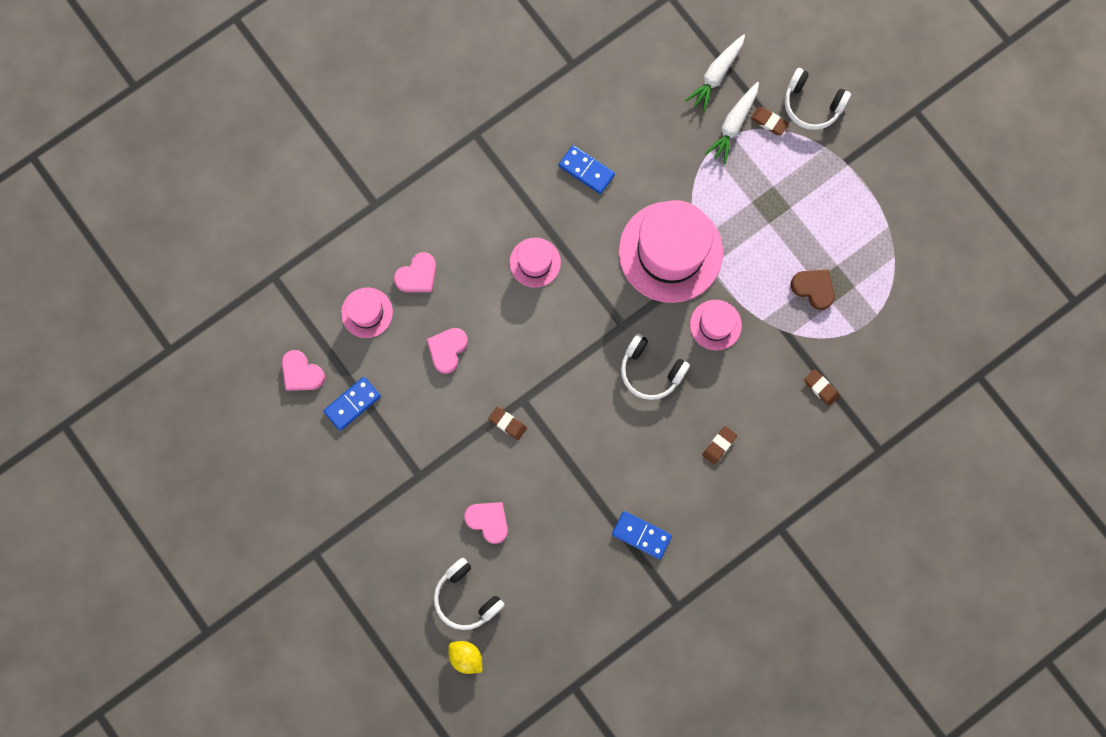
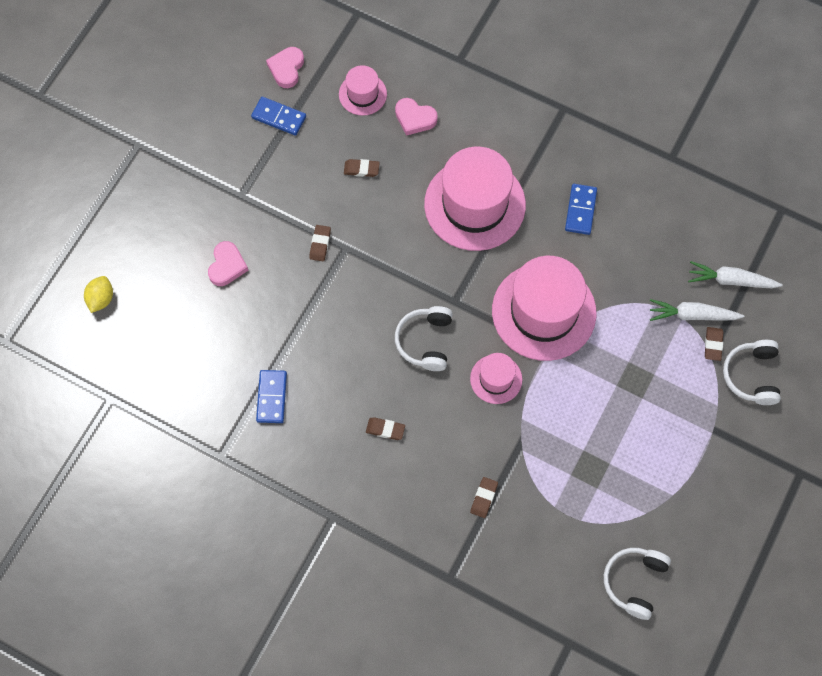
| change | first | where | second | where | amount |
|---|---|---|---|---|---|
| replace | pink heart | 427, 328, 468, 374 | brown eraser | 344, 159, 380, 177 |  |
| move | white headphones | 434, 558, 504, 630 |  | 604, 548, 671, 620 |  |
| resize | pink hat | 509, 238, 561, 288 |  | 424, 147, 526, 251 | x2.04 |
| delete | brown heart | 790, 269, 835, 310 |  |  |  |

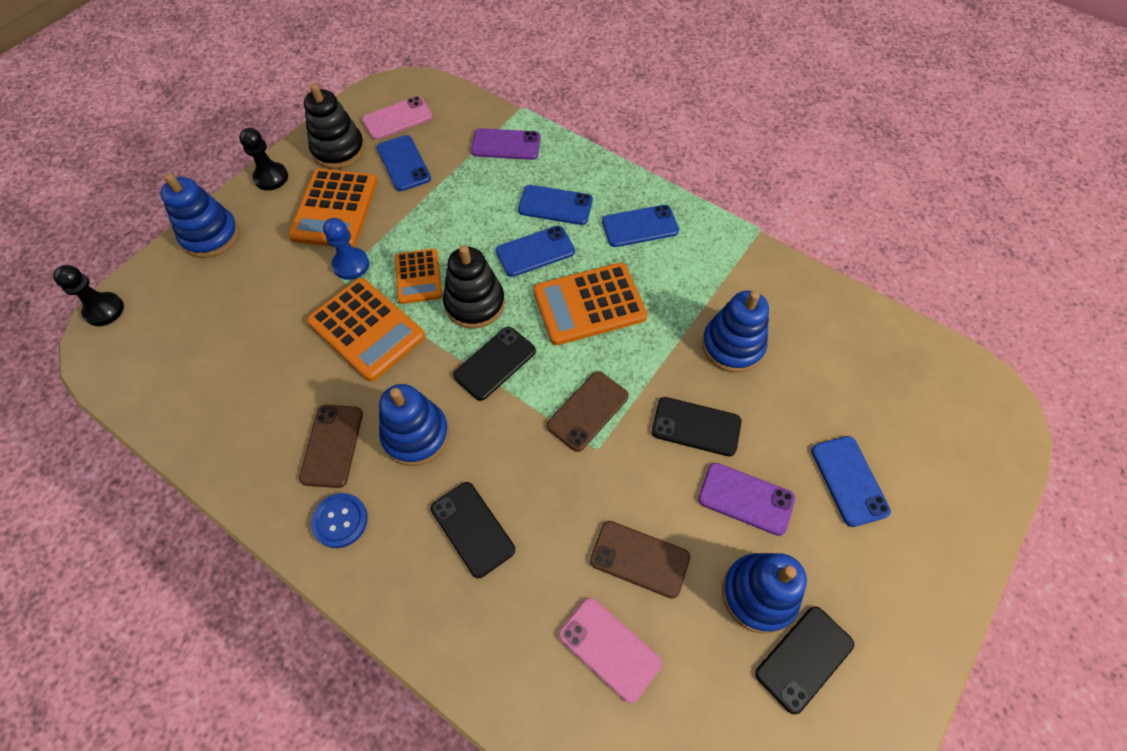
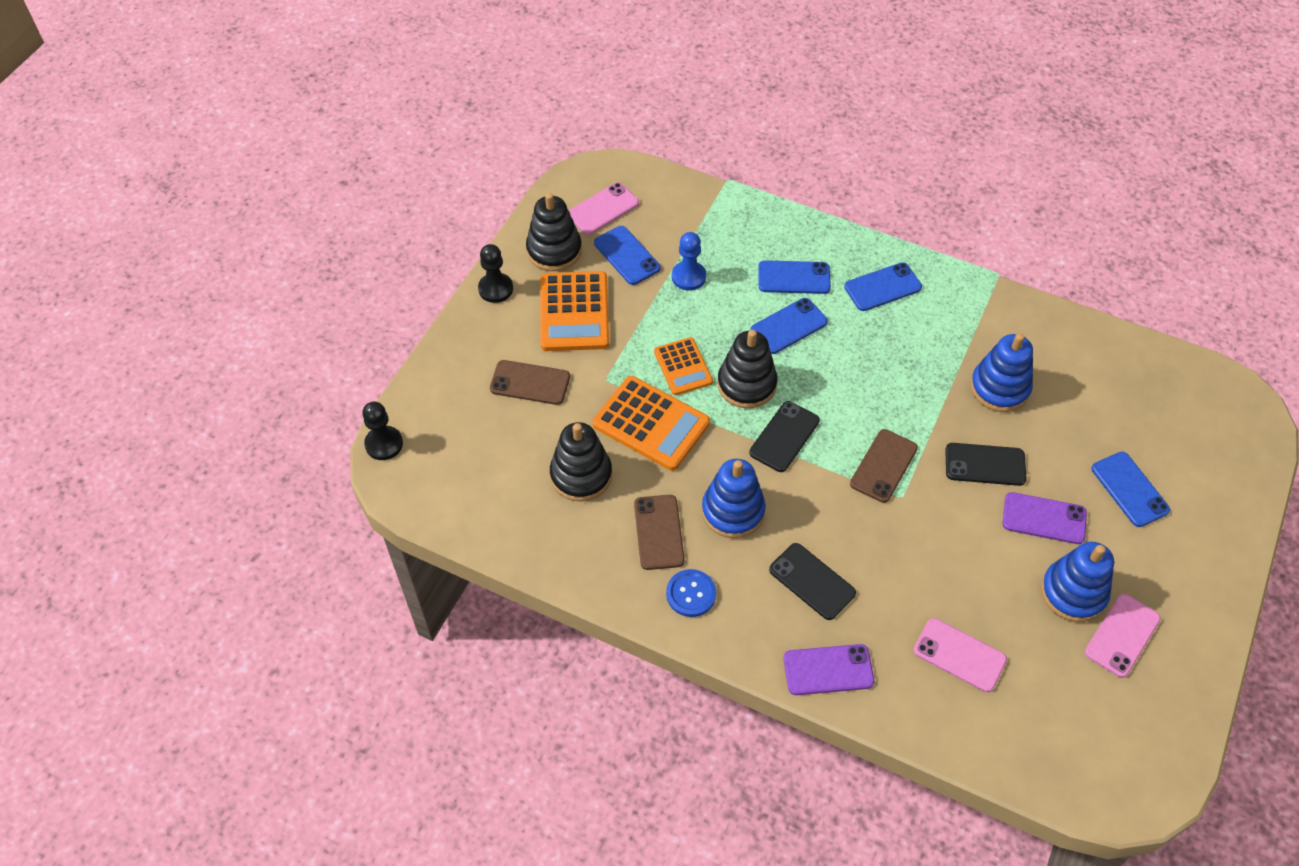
| change | first | where | second | where | amount |
|---|---|---|---|---|---|
| delete | blue stacking toy | 160, 173, 239, 258 |  |  |  |
| move | blue pawn | 323, 218, 369, 280 |  | 672, 232, 706, 291 |  |
| move | purple phone | 471, 128, 540, 160 |  | 783, 644, 874, 695 |  |
| delete | orange calculator | 533, 263, 647, 345 |  |  |  |
| move | brown phone | 590, 521, 690, 599 |  | 490, 360, 570, 405 |  |
| recolor | black phone | 755, 606, 854, 714 | pink phone | 1085, 594, 1161, 678 |  |
| insert |  |  | black stacking toy | 550, 422, 612, 502 |  |

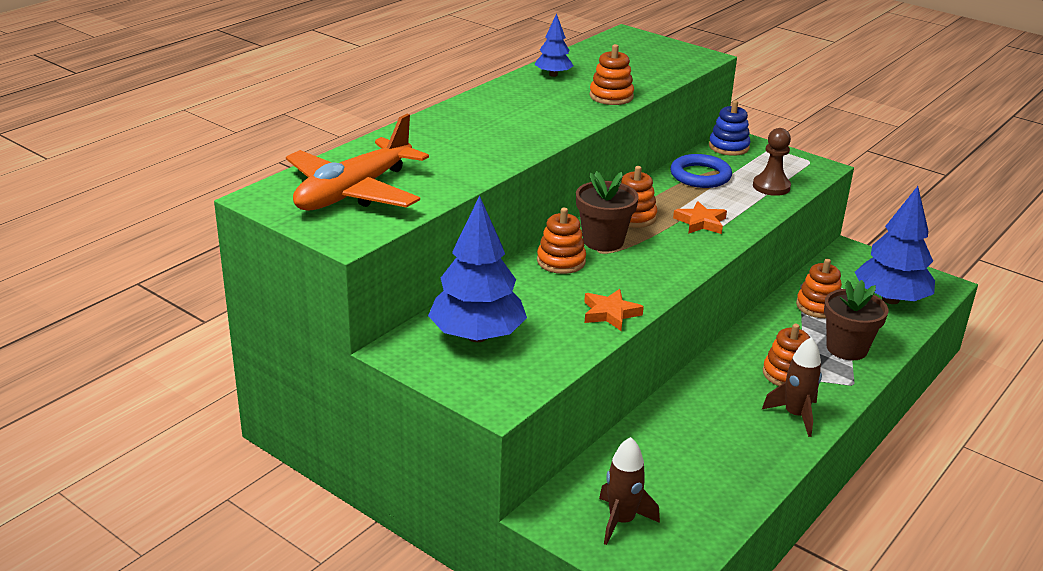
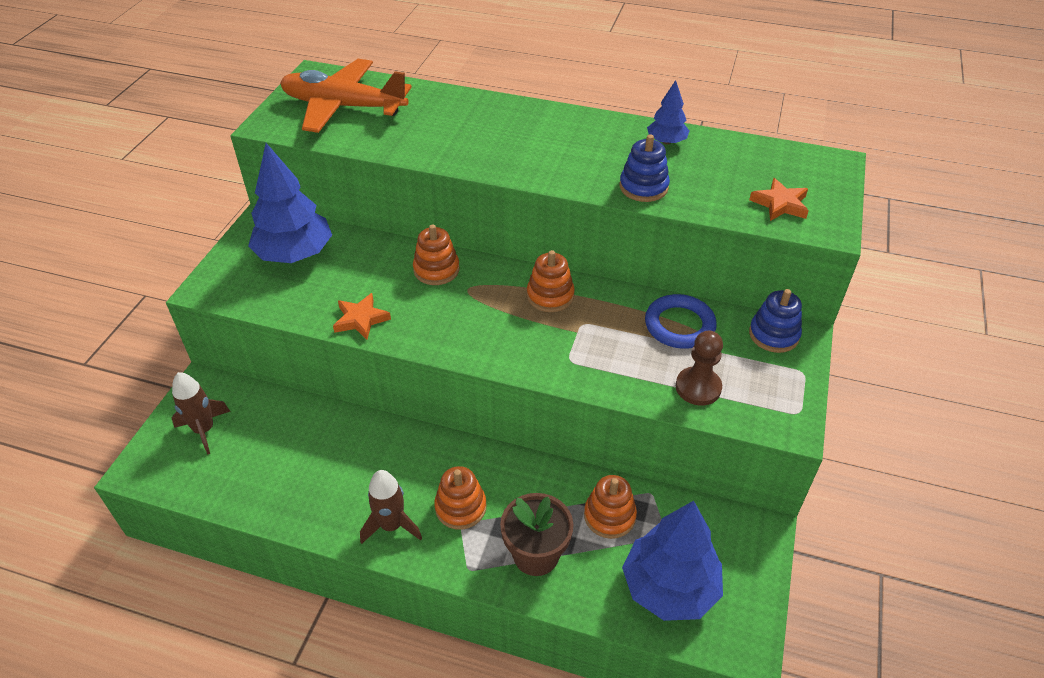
| change | first | where | second | where | amount |
|---|---|---|---|---|---|
| delete | brown flower pot | 576, 171, 639, 252 |  |  |  |
| recolor | orange stacking toy | 589, 44, 634, 105 | blue stacking toy | 620, 135, 670, 202 |  |
| move | orange star | 673, 201, 727, 234 |  | 749, 178, 809, 221 |  |

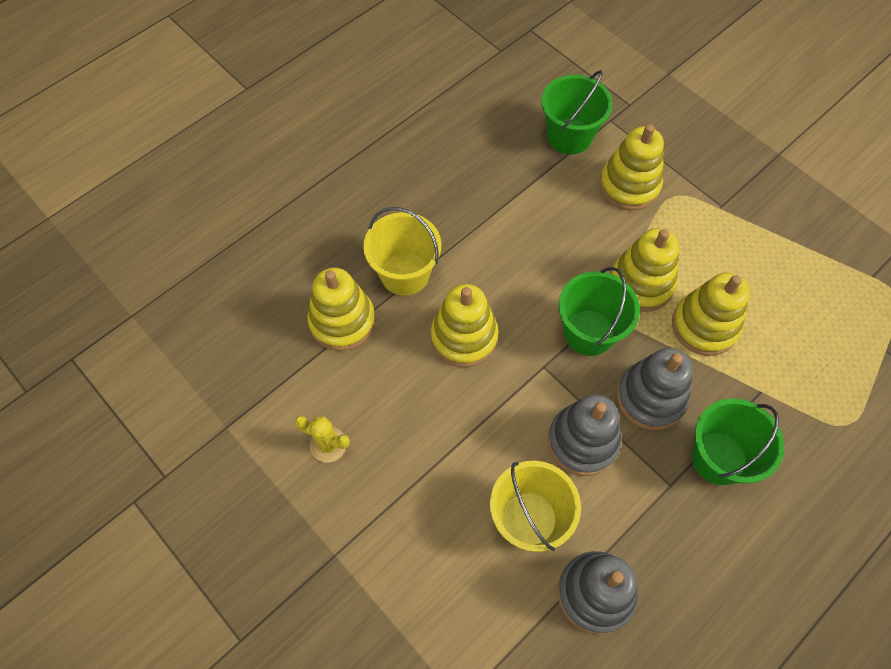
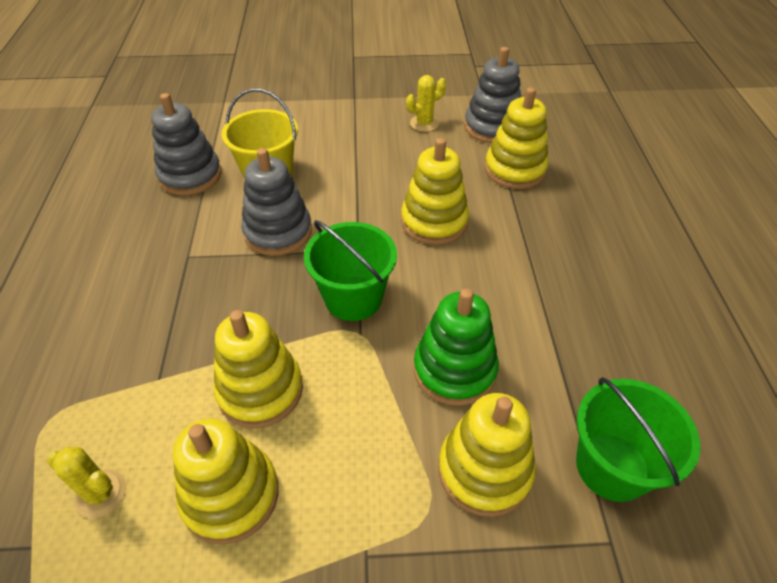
| change | first | where | second | where | amount |
|---|---|---|---|---|---|
| delete | yellow bucket | 363, 207, 441, 296 |  |  |  |
| move | yellow stacking toy | 610, 228, 679, 312 |  | 173, 418, 279, 545 |  |
| move | grey stacking toy | 617, 348, 693, 430 |  | 464, 47, 521, 143 |  |
| delete | green bucket | 692, 398, 784, 485 |  |  |  |
| insert |  |  | yellow cactus | 47, 447, 126, 518 |  |
| insert |  |  | green stacking toy | 414, 288, 499, 406 |  |

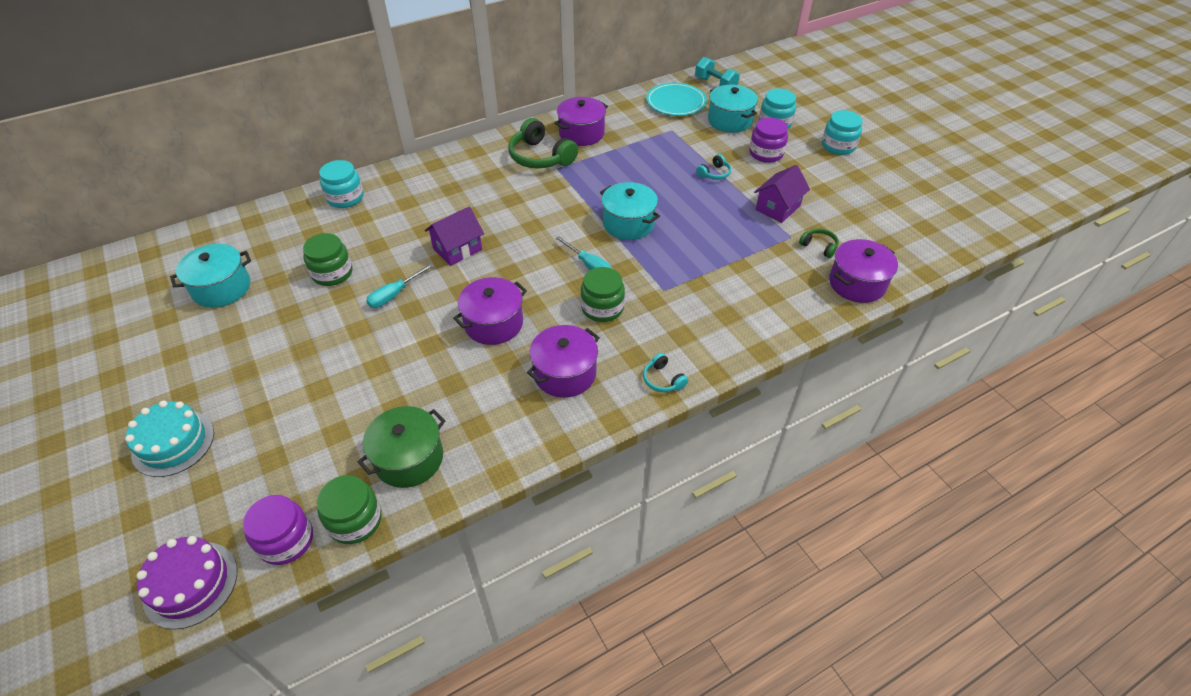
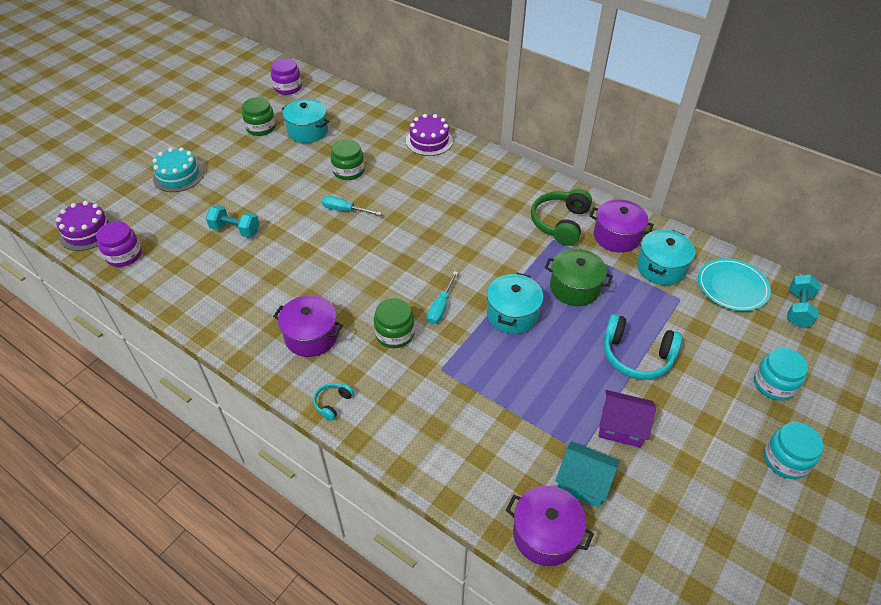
| change | first | where | second | where | amount |
|---|---|---|---|---|---|
| move | green jar | 317, 475, 382, 544 |  | 242, 97, 276, 136 |  |
| replace | turquoise jar | 319, 160, 364, 208 | purple cake | 406, 114, 453, 156 |  |
| move | green pot | 358, 406, 446, 488 |  | 545, 249, 613, 306 |  |
| delete | purple house | 425, 207, 484, 266 |  |  |  |
| delete | purple pot | 453, 277, 527, 345 |  |  |  |
| resize | turquoise headphones | 696, 154, 731, 180 |  | 604, 314, 683, 380 | x2.04 |
| move | turquoise pot | 708, 85, 758, 133 |  | 637, 229, 695, 285 |  |
| move | purple jar | 749, 117, 788, 163 |  | 271, 58, 302, 95 |  |
| replace | green headphones | 799, 228, 839, 258 | turquoise house | 556, 441, 619, 507 |  |
| insert |  |  | turquoise dumbbell | 206, 205, 259, 237 |  |

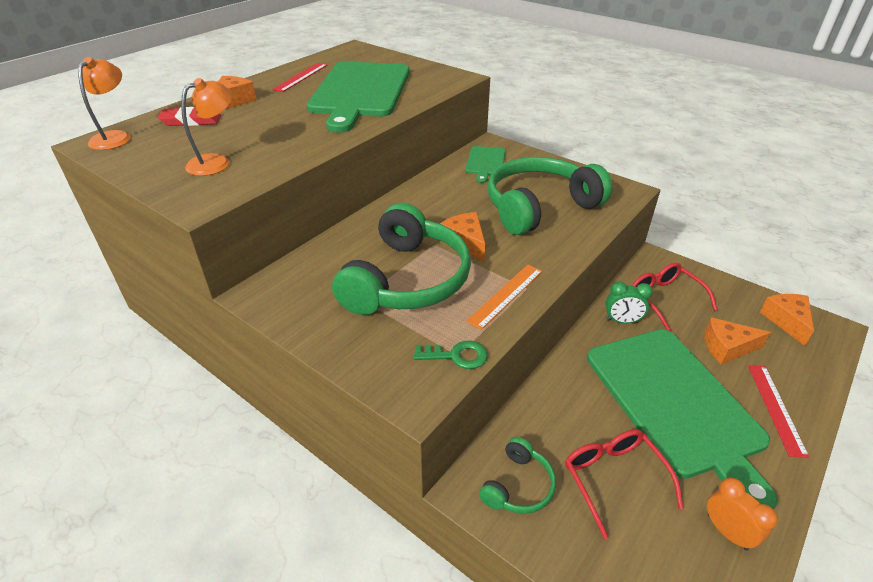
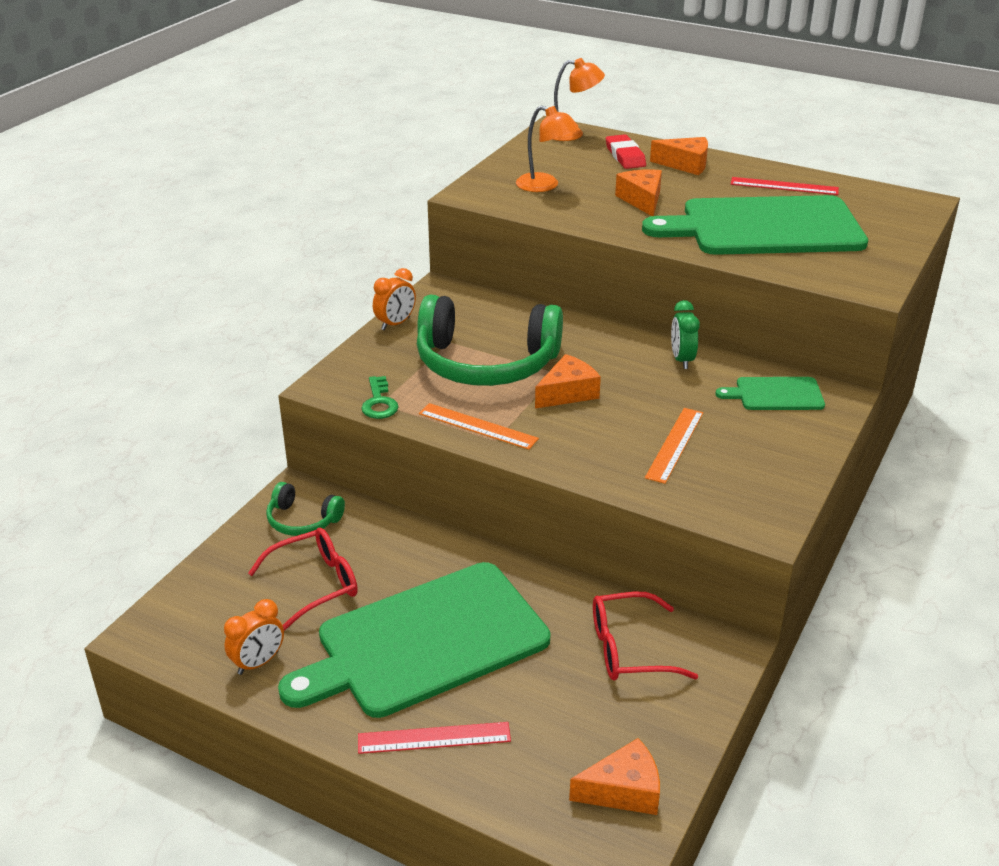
| change | first | where | second | where | amount |
|---|---|---|---|---|---|
| replace | green headphones | 488, 157, 612, 235 | orange ruler | 645, 408, 703, 484 |  |
| move | green clock | 605, 282, 653, 324 |  | 671, 300, 700, 369 |  |
| rotate | red glasses | 632, 263, 718, 331 |  | 593, 592, 698, 681 | 150 degrees counterclockwise |
| move | orange cheese | 704, 317, 771, 364 |  | 615, 170, 662, 216 |  |
| insert |  |  | orange clock | 373, 268, 416, 330 |  |

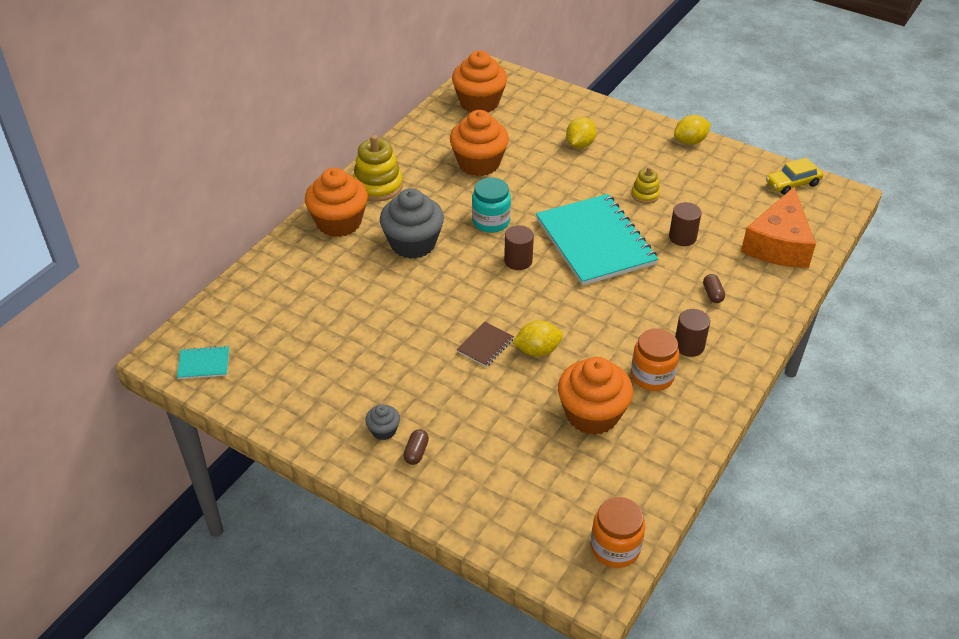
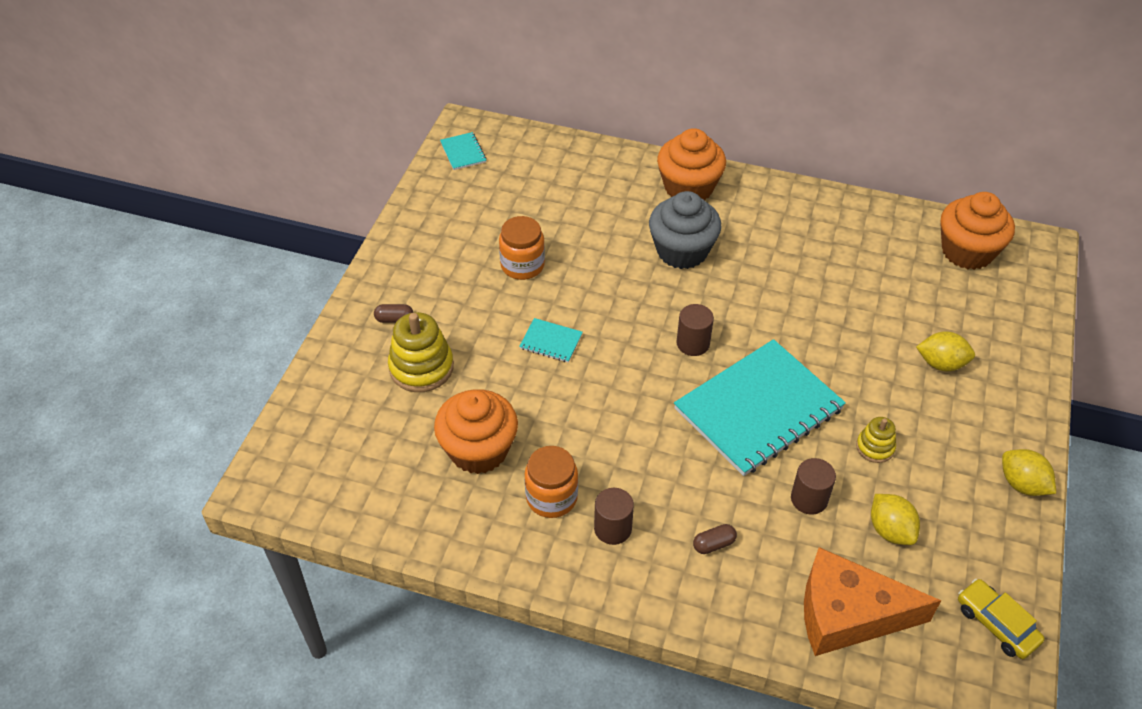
| change | first | where | second | where | amount |
|---|---|---|---|---|---|
| move | yellow stacking toy | 353, 135, 403, 202 |  | 388, 312, 454, 392 |  |
| delete | grey cupcake | 365, 404, 400, 440 |  |  |  |
| delete | orange cupcake | 450, 110, 509, 176 |  |  |  |
| recolor | brown notebook | 457, 321, 514, 367 | turquoise notebook | 519, 318, 583, 363 |  |
| delete | turquoise jar | 472, 177, 511, 233 |  |  |  |
| move | yellow lemon | 512, 321, 563, 357 |  | 871, 494, 920, 545 |  |
| move | orange jar | 591, 497, 645, 568 |  | 499, 216, 545, 280 |  |

